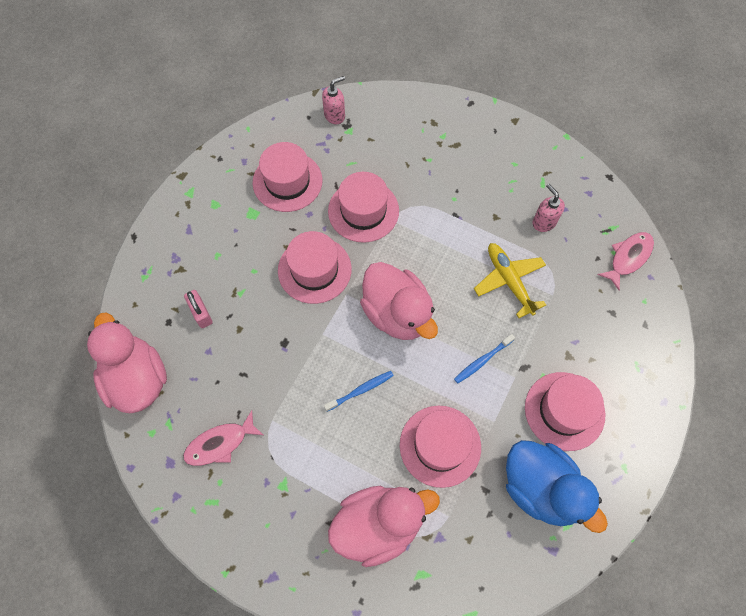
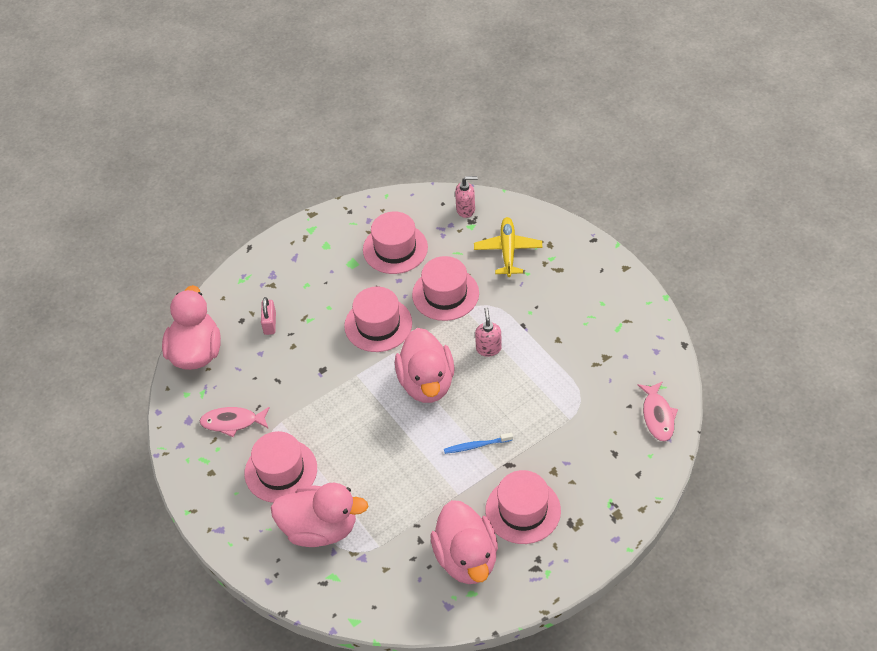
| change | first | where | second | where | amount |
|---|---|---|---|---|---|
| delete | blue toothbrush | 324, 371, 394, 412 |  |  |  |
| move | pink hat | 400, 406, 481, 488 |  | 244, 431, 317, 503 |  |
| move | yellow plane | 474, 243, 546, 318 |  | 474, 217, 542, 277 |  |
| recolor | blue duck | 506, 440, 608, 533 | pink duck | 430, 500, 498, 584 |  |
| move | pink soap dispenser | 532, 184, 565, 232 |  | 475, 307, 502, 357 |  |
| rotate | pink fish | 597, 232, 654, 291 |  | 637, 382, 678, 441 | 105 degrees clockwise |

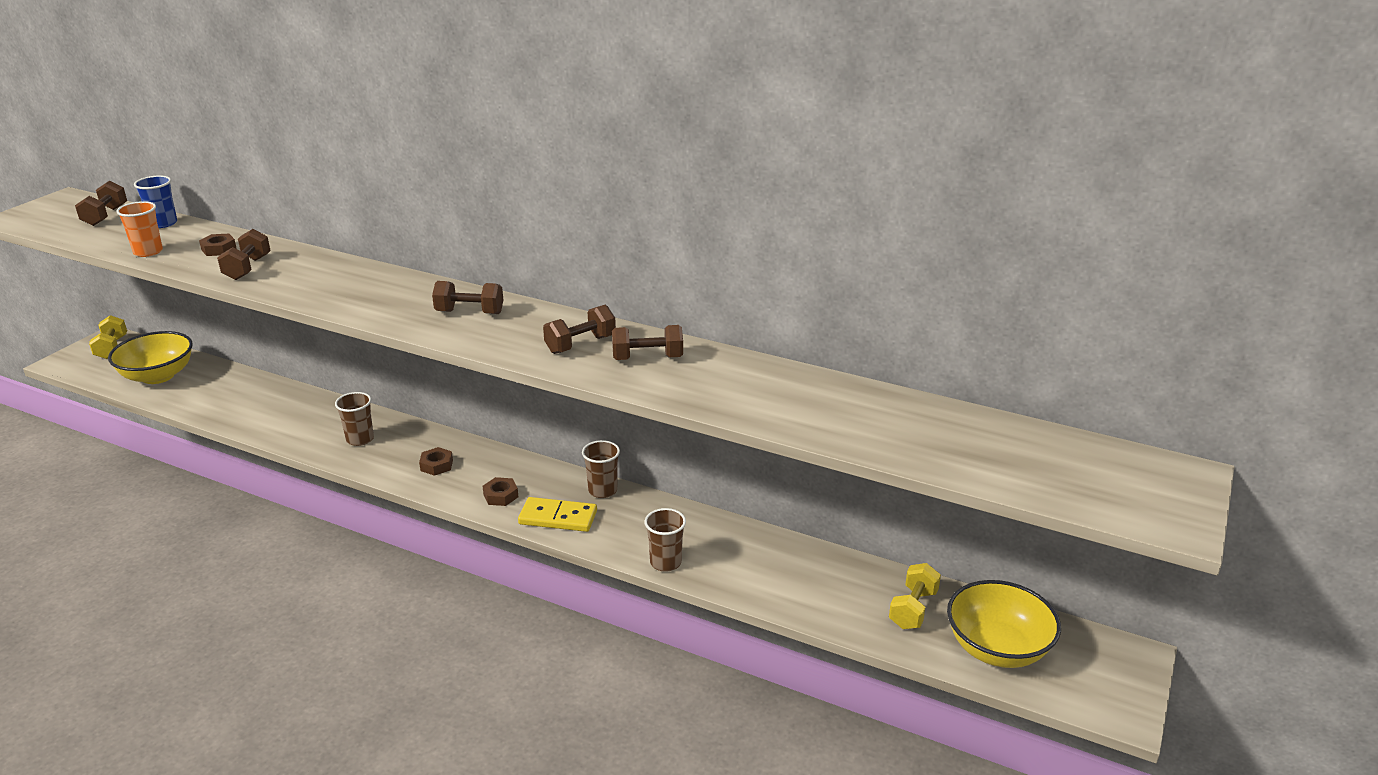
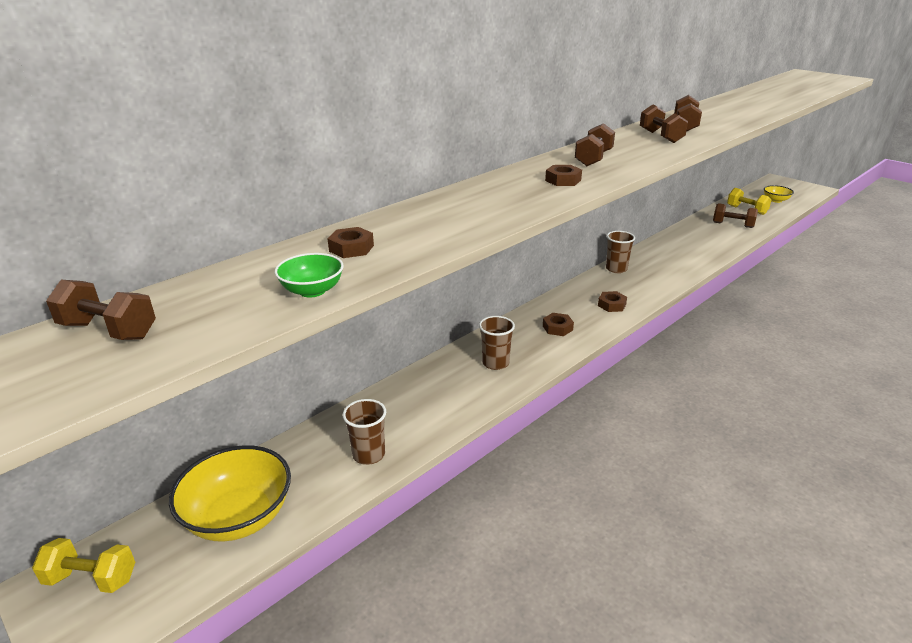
| change | first | where | second | where | amount |
|---|---|---|---|---|---|
| replace | orange cup | 116, 201, 163, 257 | green bowl | 275, 253, 344, 298 |  |
| delete | blue cup | 134, 176, 177, 228 |  |  |  |
| move | brown dumbbell | 217, 229, 271, 280 |  | 713, 203, 758, 228 |  |
| delete | yellow domino | 518, 497, 597, 532 |  |  |  |
| move | brown cup | 644, 508, 686, 571 |  | 343, 399, 386, 465 |  |
| resize | yellow bowl | 947, 580, 1061, 668 |  | 764, 185, 794, 203 | x0.51 |
| insert |  |  | brown nut | 545, 165, 582, 186 |  |

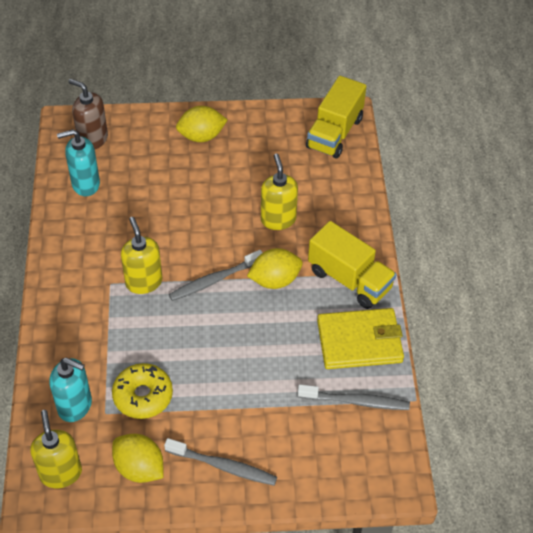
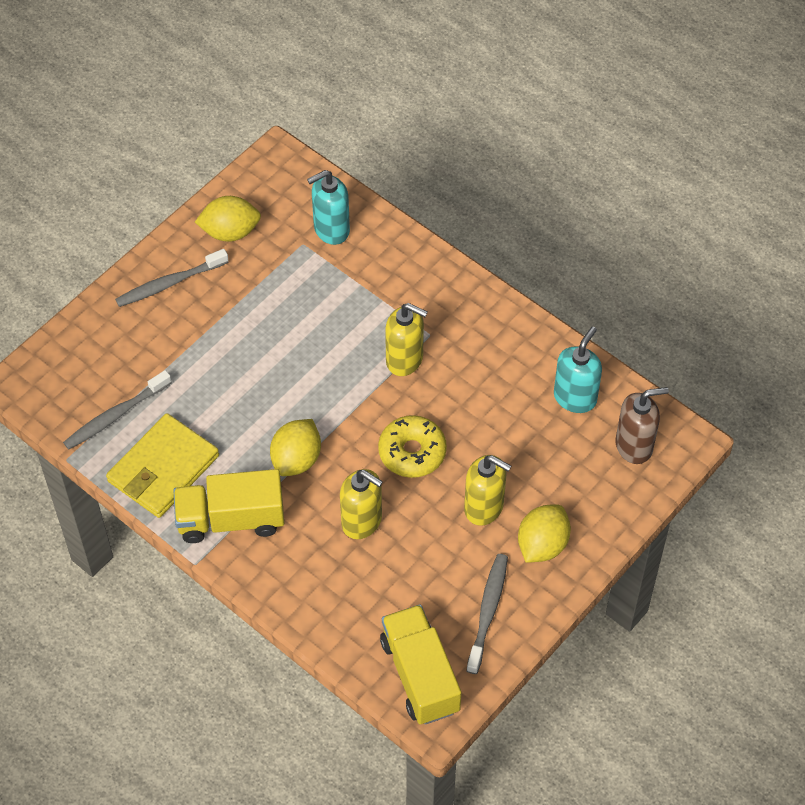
| change | first | where | second | where | amount |
|---|---|---|---|---|---|
| move | yellow soap dispenser | 30, 410, 82, 488 |  | 464, 455, 511, 526 |  |
| move | yellow donut | 112, 363, 173, 419 |  | 378, 415, 447, 478 |  |
| move | grey toothbrush | 169, 250, 262, 301 |  | 466, 554, 508, 674 |  |

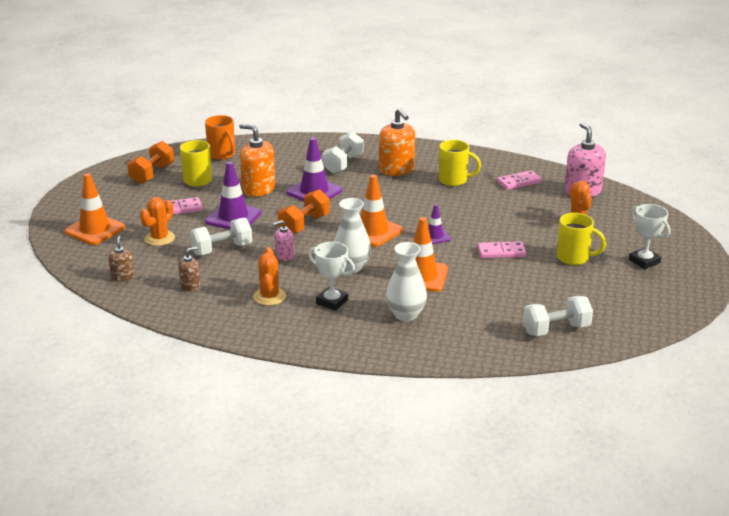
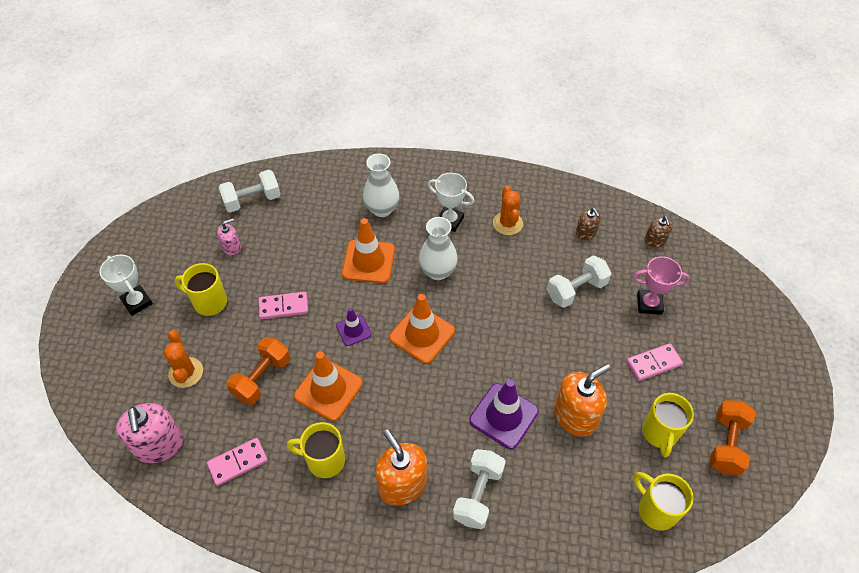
| change | first | where | second | where | amount |
|---|---|---|---|---|---|
| move | orange traffic cone | 65, 173, 125, 245 |  | 294, 351, 363, 421 |  |
| replace | orange cactus | 140, 197, 175, 246 | pink trophy | 633, 256, 690, 315 |  |
| rotate | brown soap dispenser | 178, 247, 200, 291 |  | 576, 208, 601, 240 | 75 degrees counterclockwise |
| recolor | orange mug | 205, 115, 235, 160 | yellow mug | 634, 472, 694, 531 |  |
| delete | purple traffic cone | 205, 161, 261, 230 |  |  |  |
| rotate | orange soap dispenser | 239, 124, 275, 197 |  | 554, 364, 611, 437 | 60 degrees counterclockwise |
| move | pink soap dispenser | 273, 220, 294, 261 |  | 217, 219, 241, 256 |  |
| move | orange dumbbell | 278, 190, 330, 234 |  | 227, 337, 290, 405 |  |

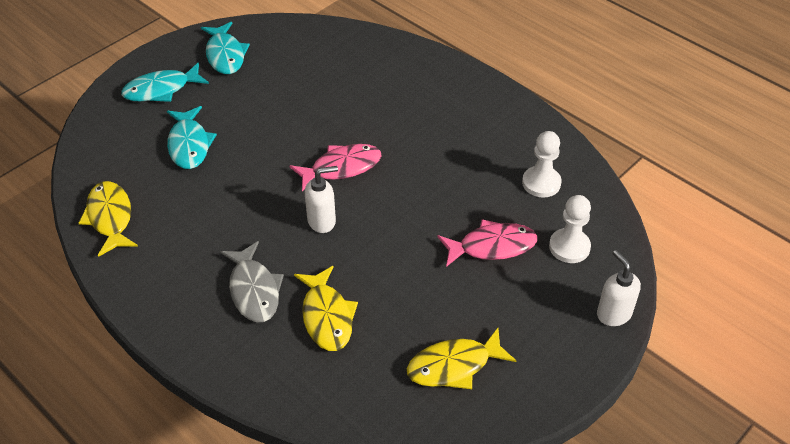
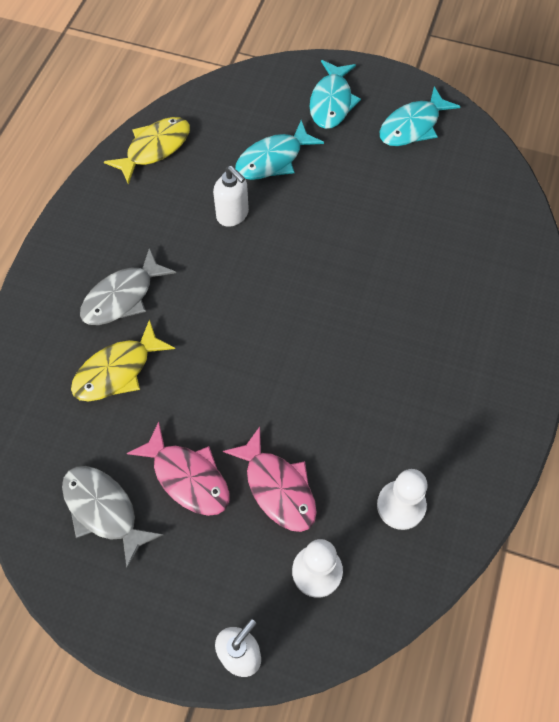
| change | first | where | second | where | amount |
|---|---|---|---|---|---|
| rotate | turquoise fish | 121, 62, 209, 102 |  | 310, 60, 361, 129 | 120 degrees counterclockwise |
| move | pink fish | 289, 144, 382, 192 |  | 127, 422, 230, 516 |  |
| move | white soap dispenser | 305, 166, 338, 233 |  | 213, 166, 249, 227 |  |
| recolor | yellow fish | 407, 328, 517, 389 | grey fish | 62, 466, 163, 569 |  |

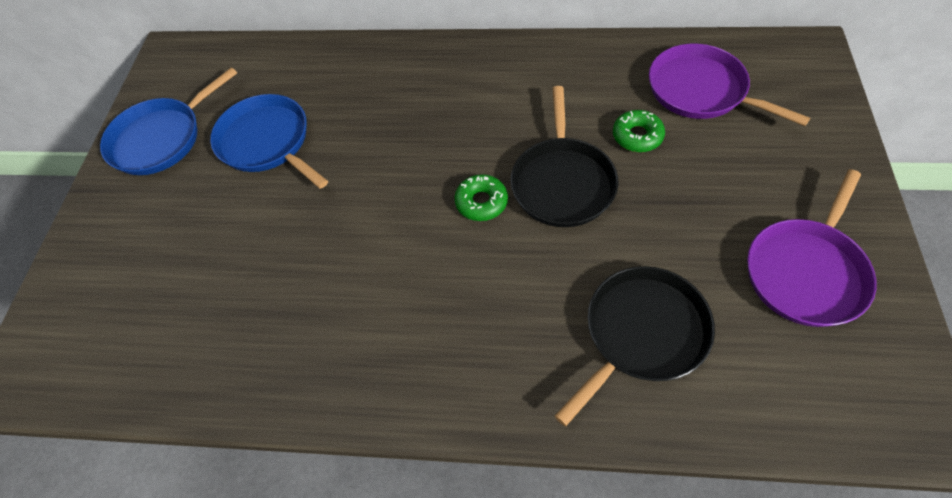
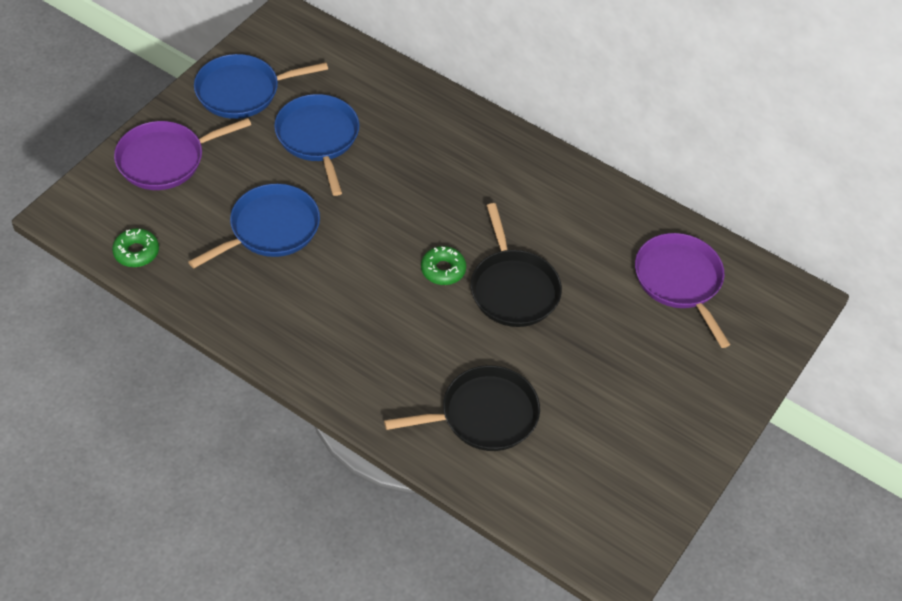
| change | first | where | second | where | amount |
|---|---|---|---|---|---|
| rotate | black pan | 511, 86, 618, 227 |  | 471, 203, 562, 327 | 45 degrees counterclockwise |
| move | green donut | 613, 110, 665, 152 |  | 112, 228, 159, 267 |  |
| move | purple pan | 747, 169, 877, 327 |  | 114, 118, 251, 190 |  |
| insert |  |  | blue pan | 188, 184, 320, 269 |  |

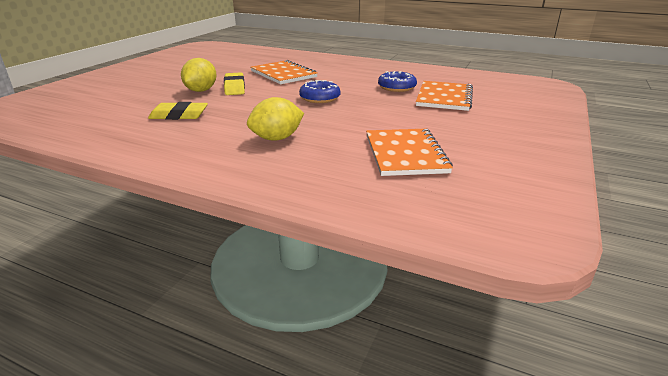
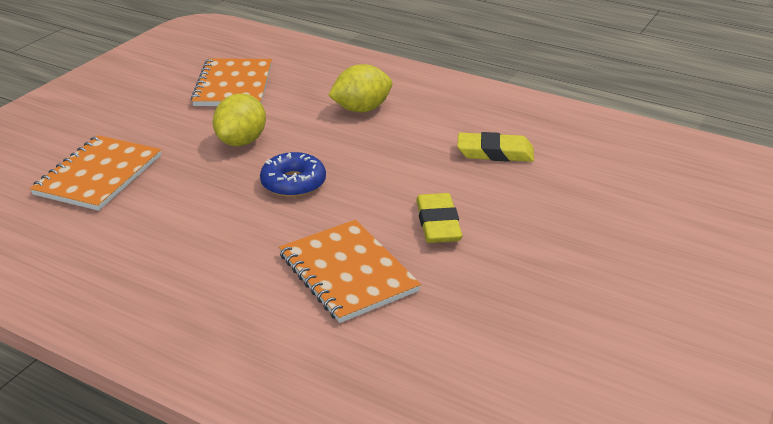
| change | first | where | second | where | amount |
|---|---|---|---|---|---|
| move | yellow lemon | 181, 58, 217, 92 |  | 213, 94, 266, 146 |  |
| delete | blue donut | 378, 71, 417, 92 |  |  |  |

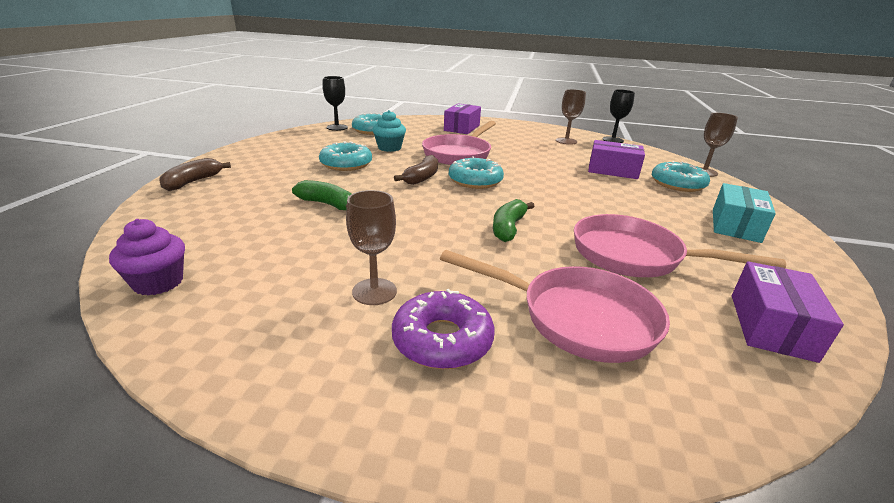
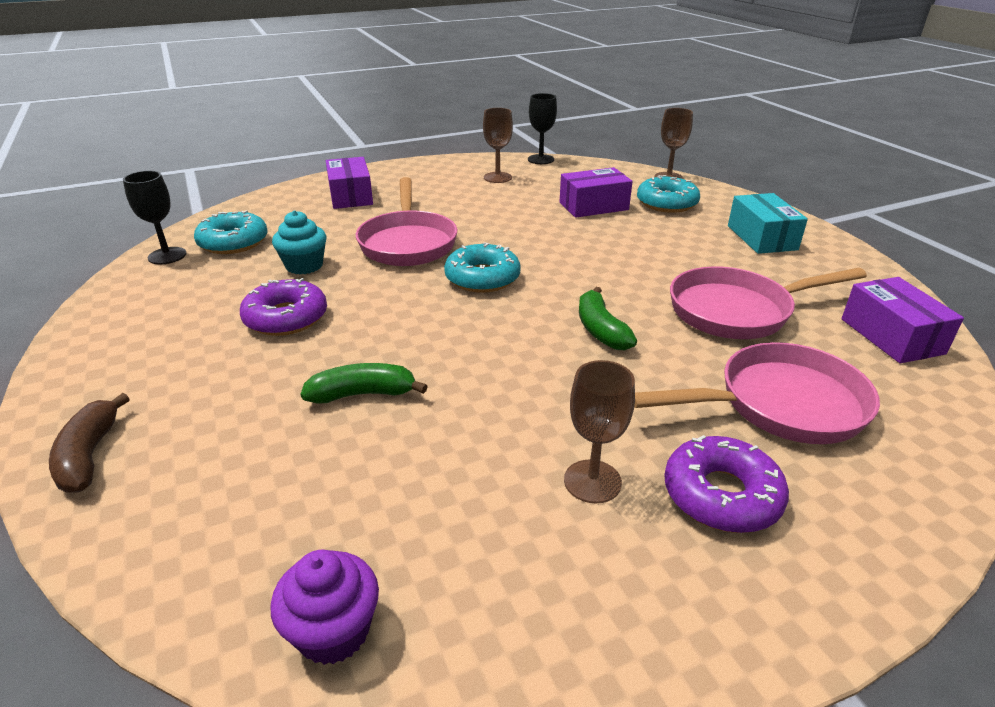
| change | first | where | second | where | amount |
|---|---|---|---|---|---|
| recolor | turquoise donut | 319, 141, 372, 171 | purple donut | 240, 278, 327, 336 |  |
| delete | brown banana | 394, 155, 438, 185 |  |  |  |

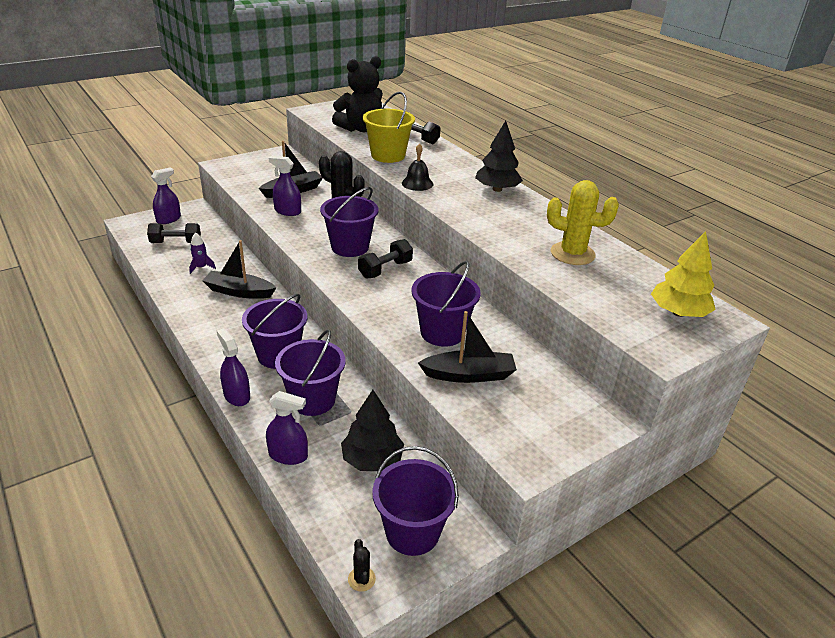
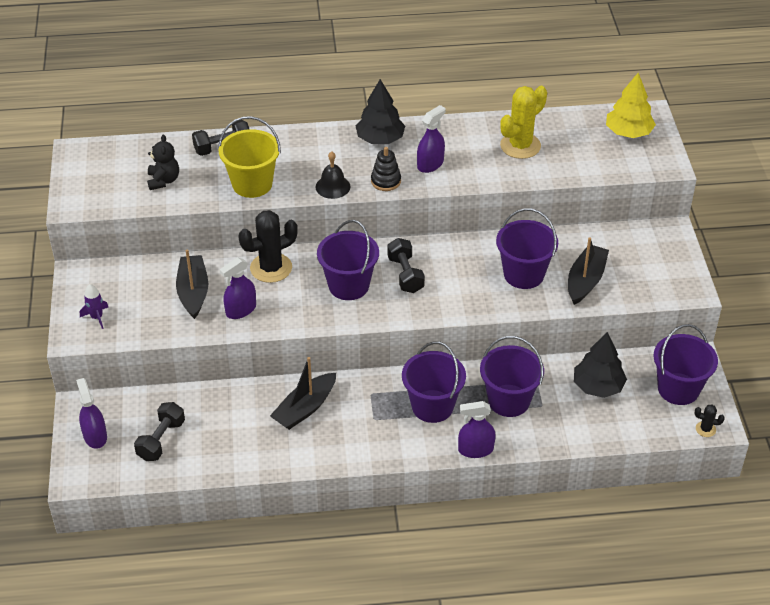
| change | first | where | second | where | amount |
|---|---|---|---|---|---|
| move | purple rocket | 189, 232, 216, 274 |  | 80, 284, 108, 329 |  |
| move | purple spray bottle | 266, 391, 308, 465 |  | 417, 105, 446, 173 |  |
| resize | black teddy bear | 332, 56, 383, 132 |  | 147, 134, 179, 190 | x0.57 |
| insert |  |  | black stacking toy | 371, 147, 401, 191 |  |

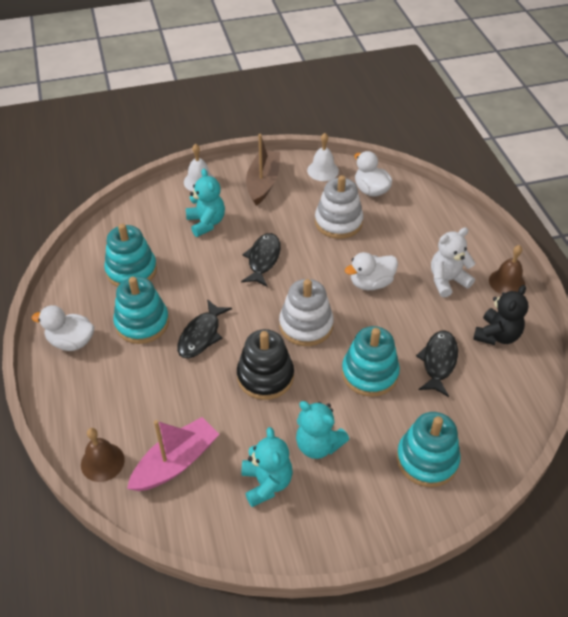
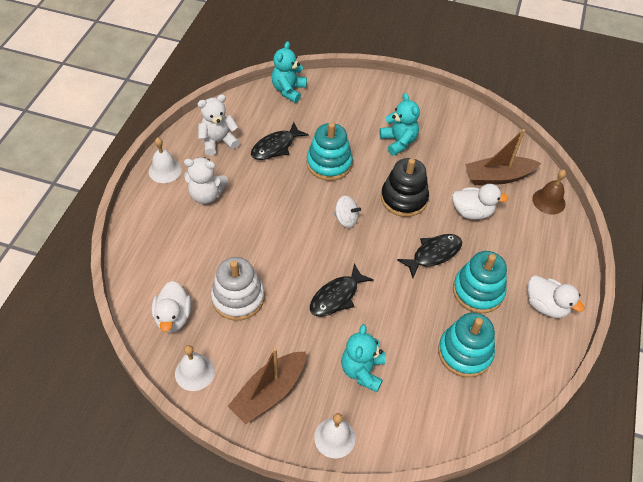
| change | first | where | second | where | amount |
|---|---|---|---|---|---|
| recolor | pink boat | 127, 417, 219, 491 | brown boat | 465, 129, 541, 185 |  |
| move | turquoise teddy bear | 241, 427, 293, 507 |  | 272, 41, 307, 103 |  |
| replace | white stacking toy | 279, 279, 334, 346 | white spinning top | 334, 196, 361, 228 |  |
| move | white duck | 345, 252, 398, 290 |  | 452, 184, 509, 220 |  |
| delete | turquoise stacking toy | 396, 412, 461, 487 |  |  |  |
| recolor | black teddy bear | 473, 285, 529, 345 | white teddy bear | 197, 94, 240, 156 |  |
| recolor | brown bell | 489, 245, 526, 295 | white bell | 149, 137, 182, 183 |  |

